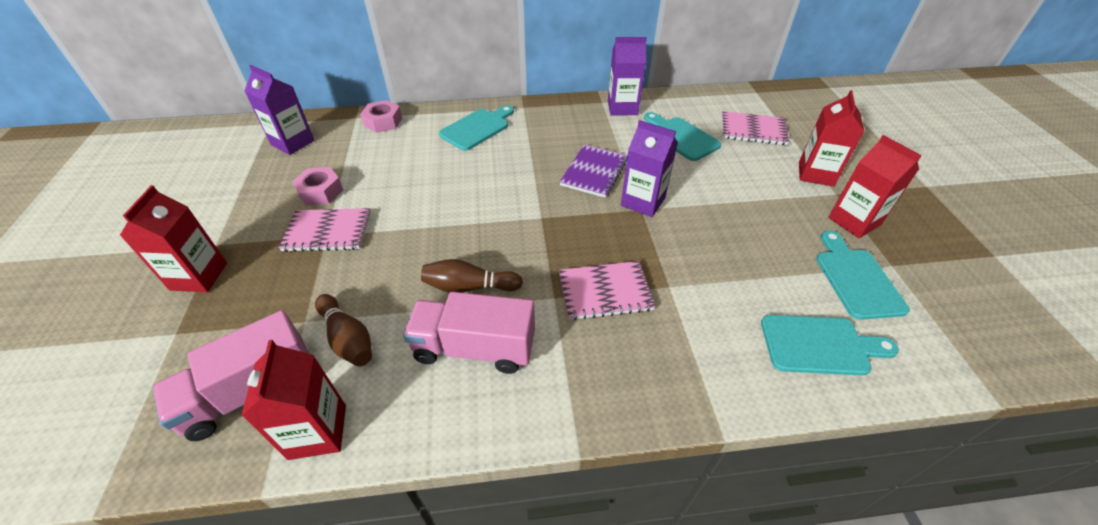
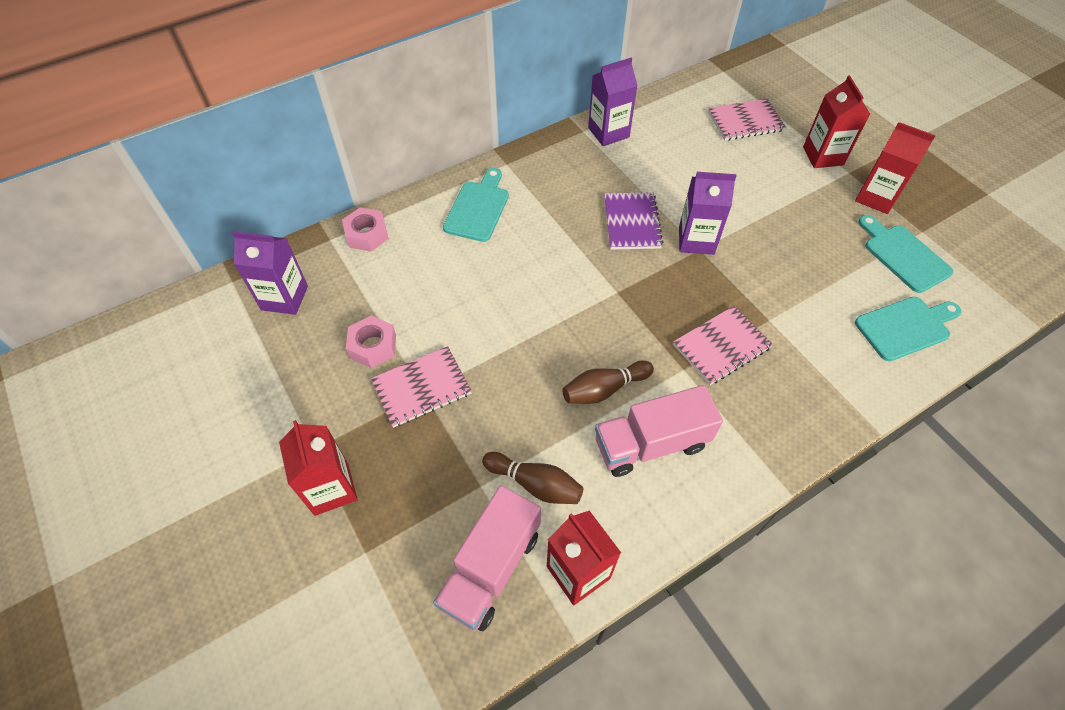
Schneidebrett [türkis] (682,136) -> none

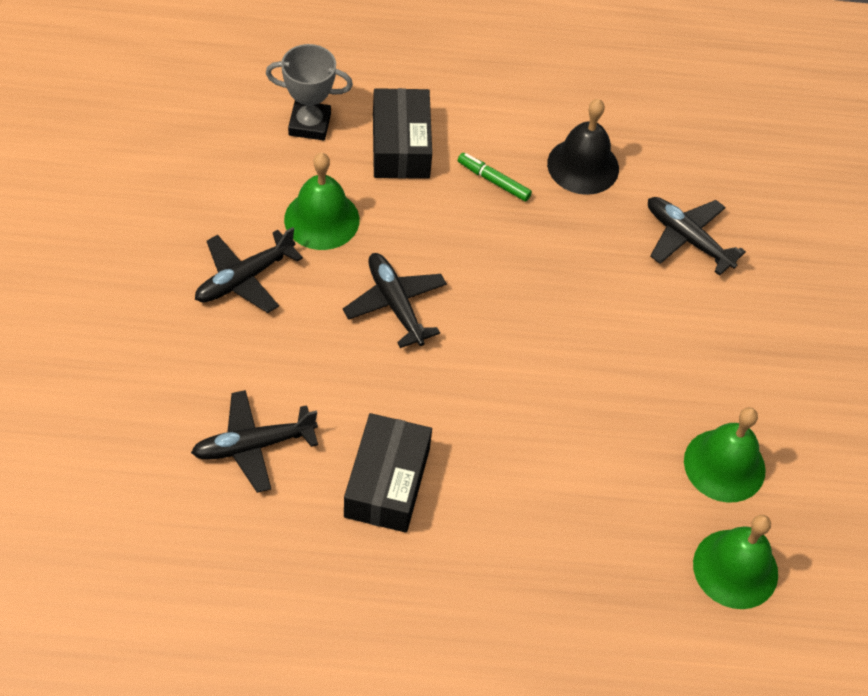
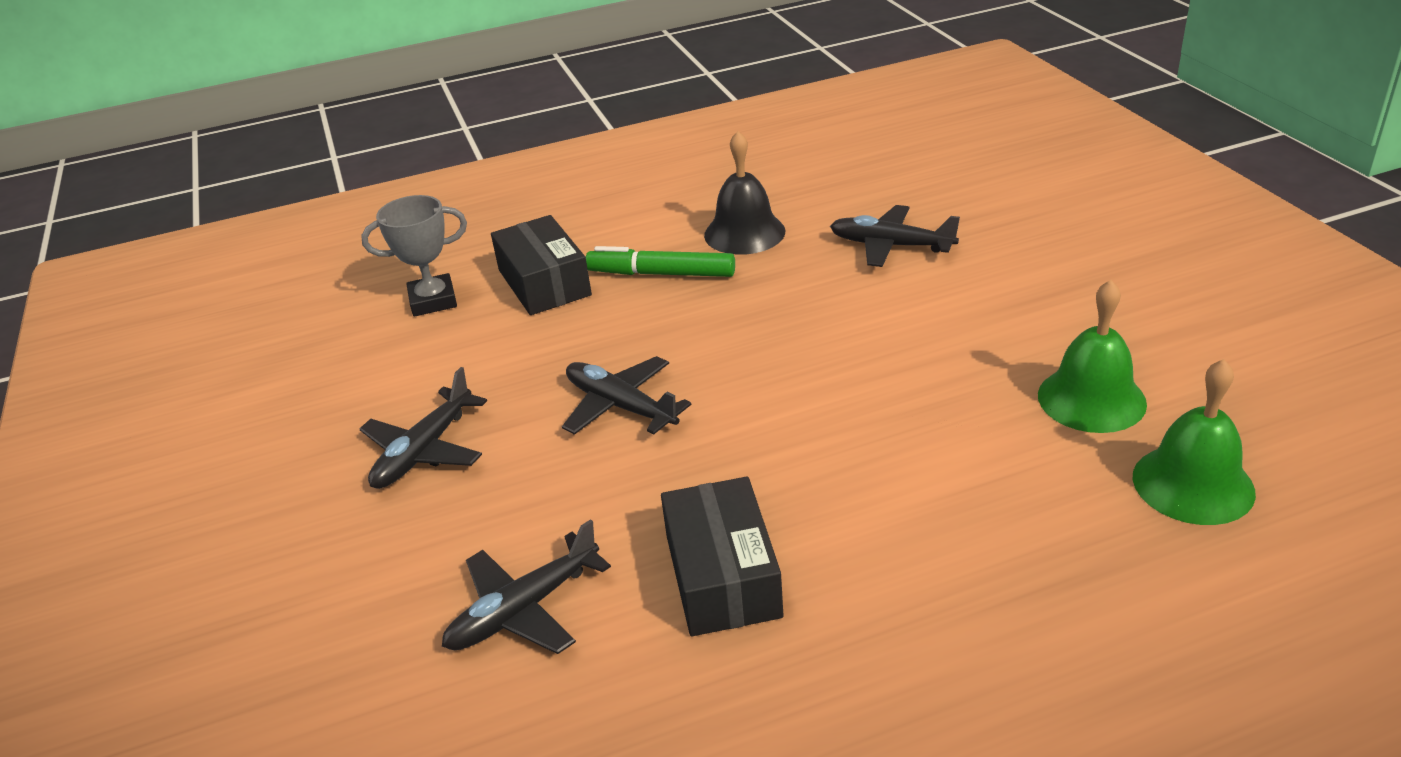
Filzstift [grün] (495,177) -> Filzstift [grün] (660,261), x1.56
Glocke [grün] (322,201) -> none

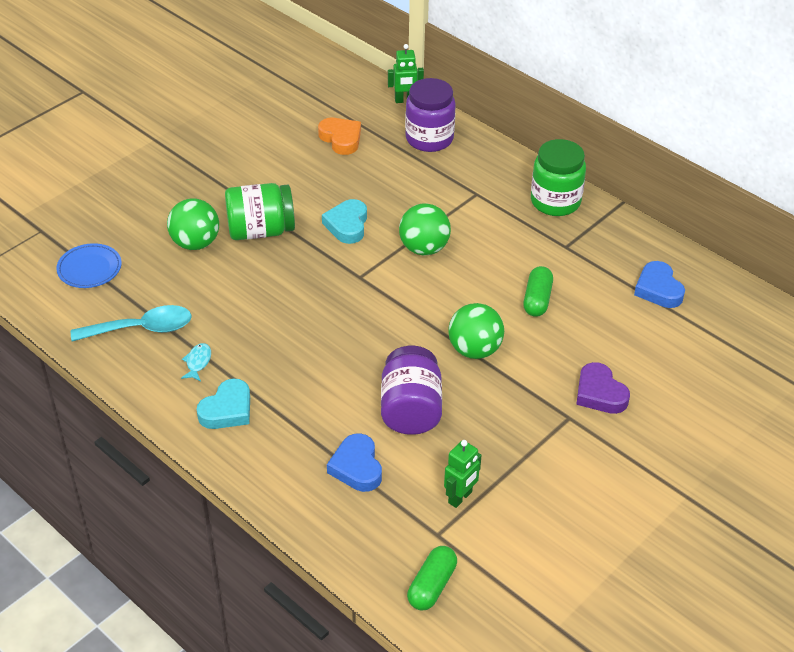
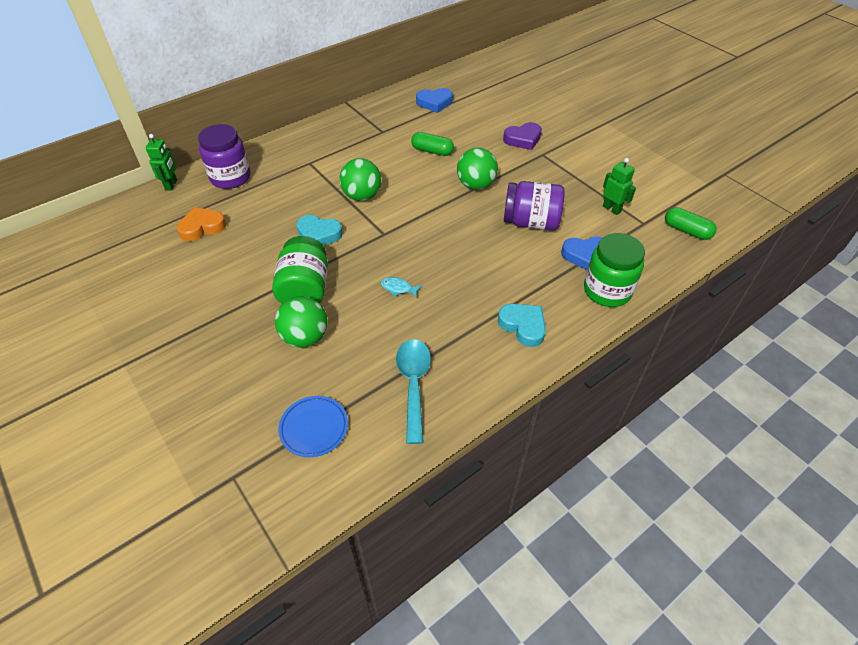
Fisch [türkis] (196,362) -> Fisch [türkis] (402,287), relocated
Einmachglas [grün] (558,177) -> Einmachglas [grün] (614,270), relocated

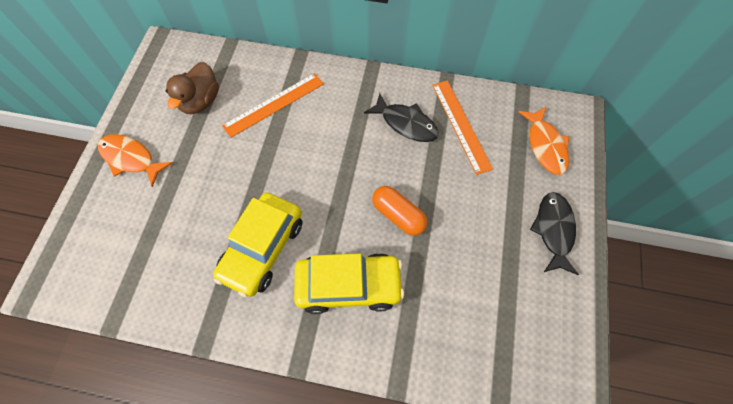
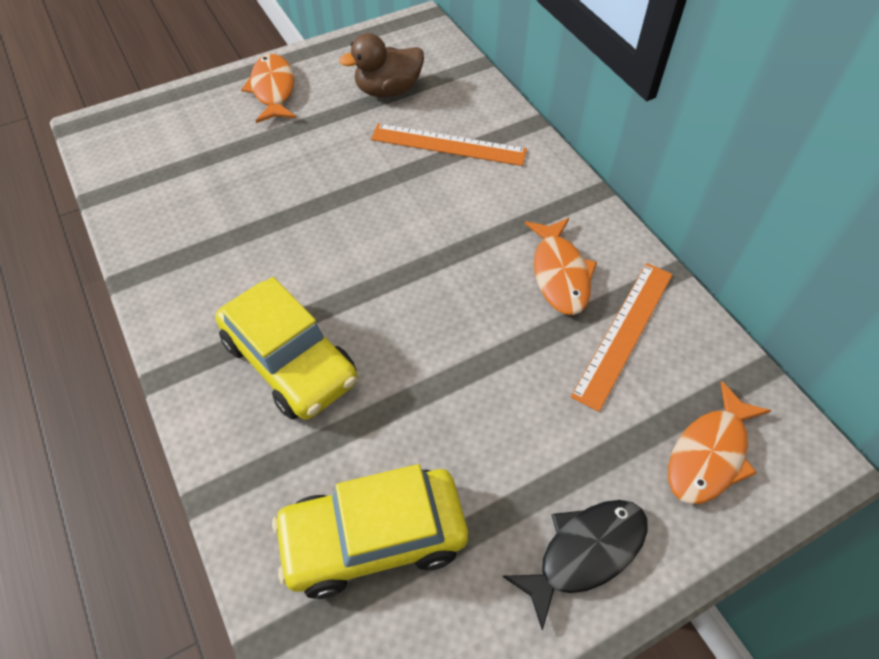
Auto [gelb] (258,244) -> Auto [gelb] (370,531), relocated
Fisch [schwarz] (401,117) -> Fisch [orange] (561,266)
Kapsel [orange] (399,211) -> none

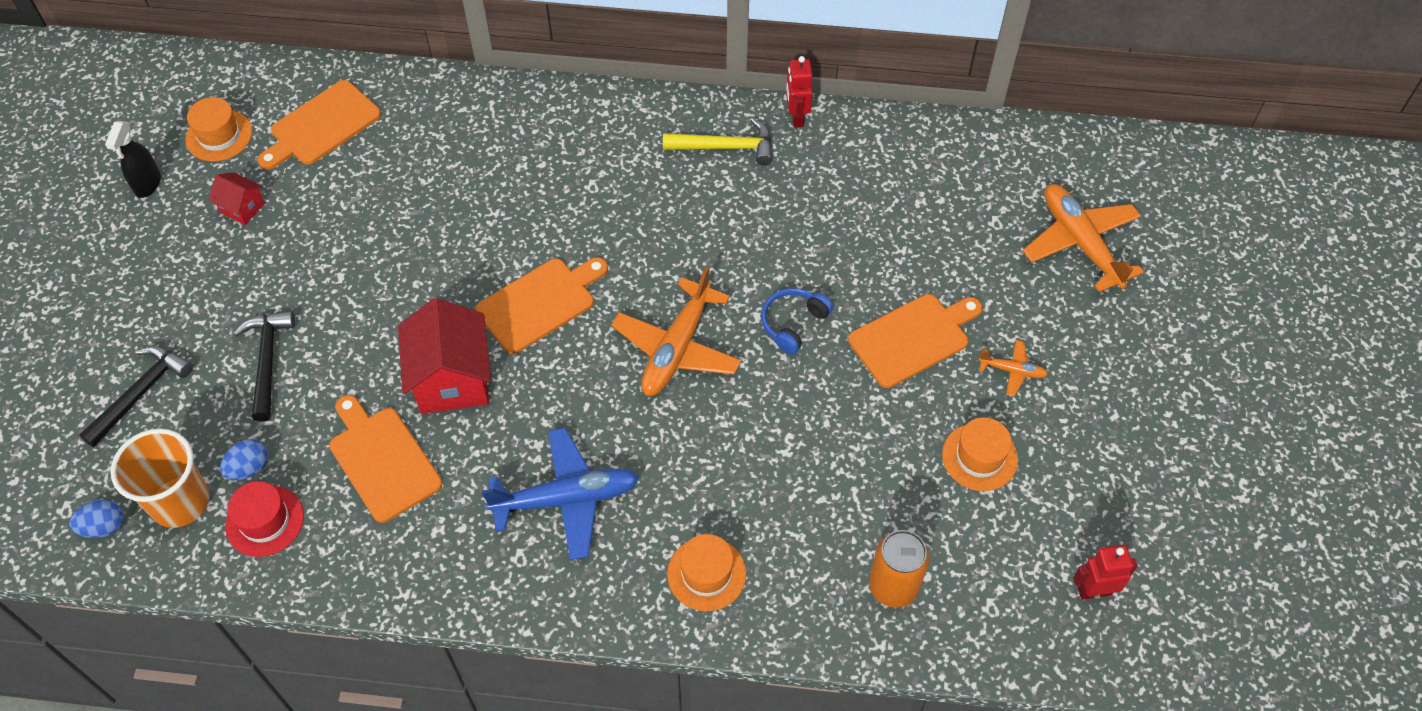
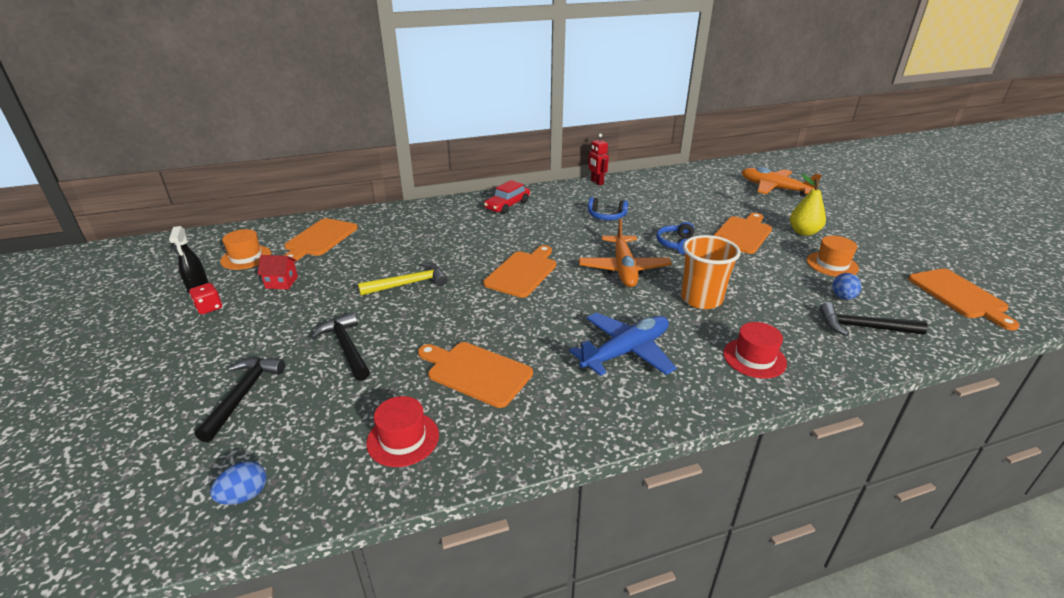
none -> Spielwürfel [rot] (205,298)
Hammer [gelb] (717,141) -> Hammer [gelb] (402,279), relocated
none -> Auto [rot] (507,197)
none -> Kopfhörer [blau] (608,208)
Becher [orange] (159,478) -> Becher [orange] (711,272), relocated
Hut [orange] (706,572) -> Hut [rot] (755,350)
Flugzeug [orange] (1013,368) -> Birne [gelb] (808,205)
Dose [orange] (899,569) -> Hammer [schwarz] (873,319)
Ei [blau] (244,459) -> Ei [blau] (846,286), relocated
Roboter [rot] (1105,572) -> Schneidebrett [orange] (964,299)
Haus [rot] (444,356) -> none

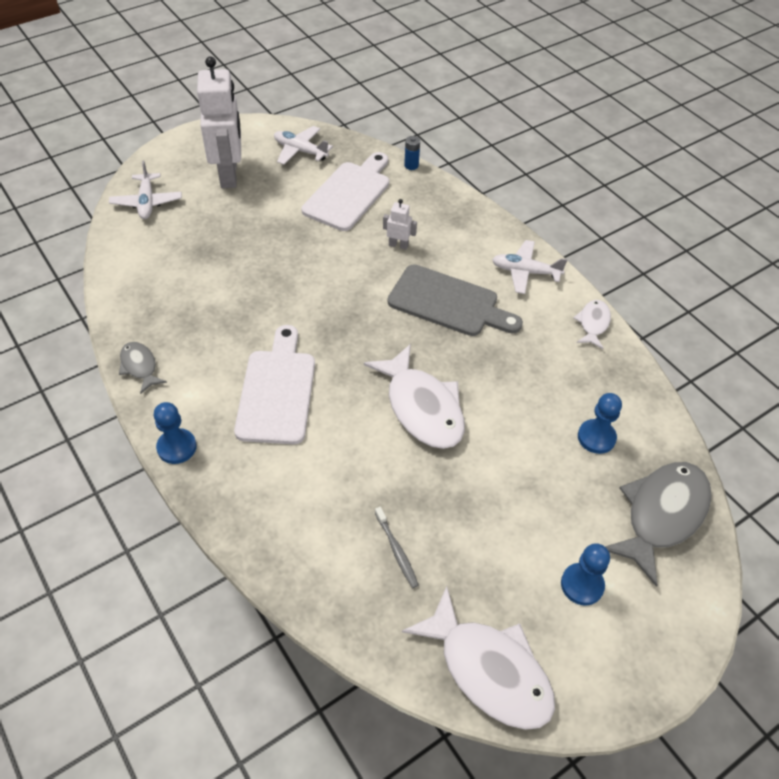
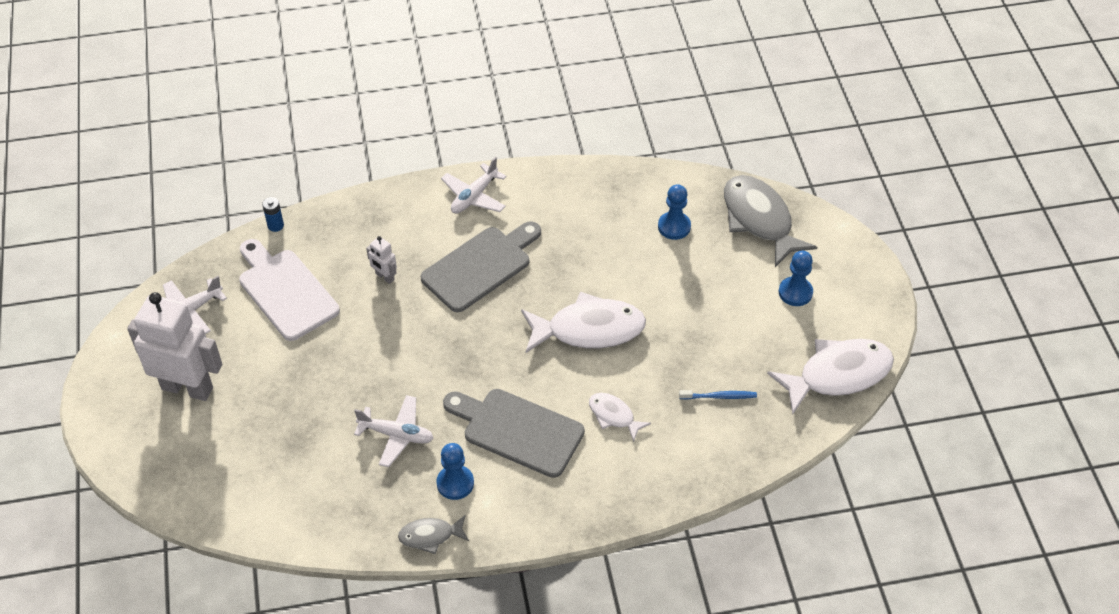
Flugzeug [weiß] (145,189) -> Flugzeug [weiß] (394,431), relocated
Roboter [weiß] (400,224) -> Roboter [weiß] (381,260), 90 degrees counterclockwise
Bauer [blau] (175,433) -> Bauer [blau] (455,471), relocated
Schneidebrett [weiß] (274,384) -> Schneidebrett [grau] (514,433)
Fisch [weiß] (592,324) -> Fisch [weiß] (620,417), relocated
Zahnbürste [grau] (397,547) -> Zahnbürste [blau] (718,395)

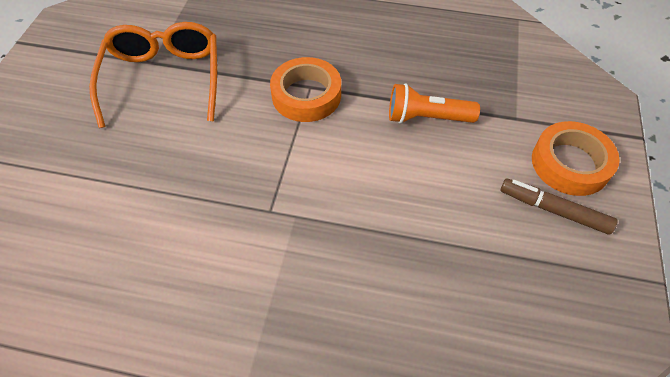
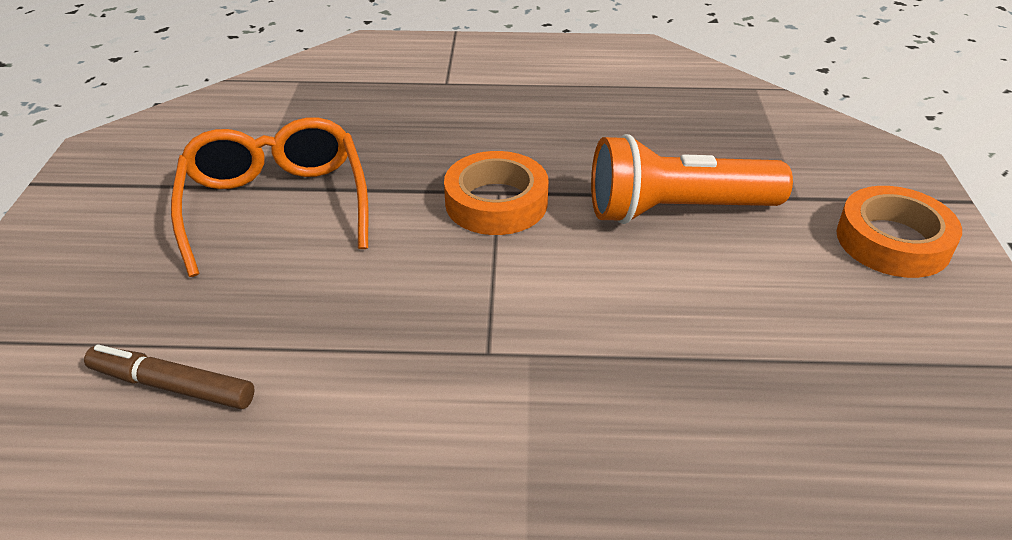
Filzstift [braun] (559,207) -> Filzstift [braun] (169,376), relocated
Taschenlampe [orange] (434,103) -> Taschenlampe [orange] (692,179), x1.52

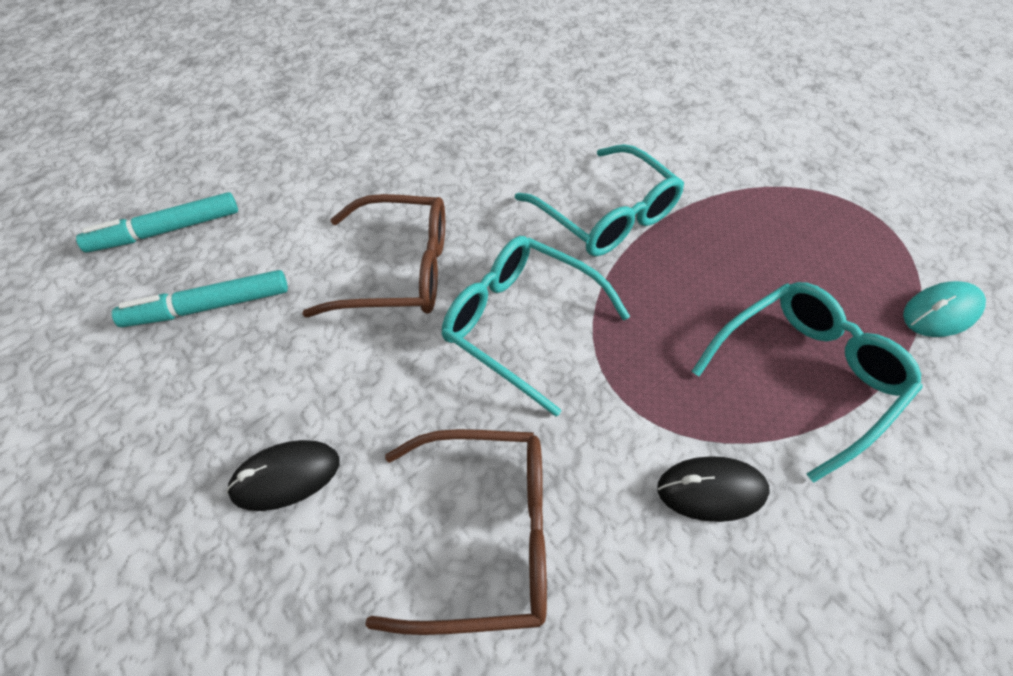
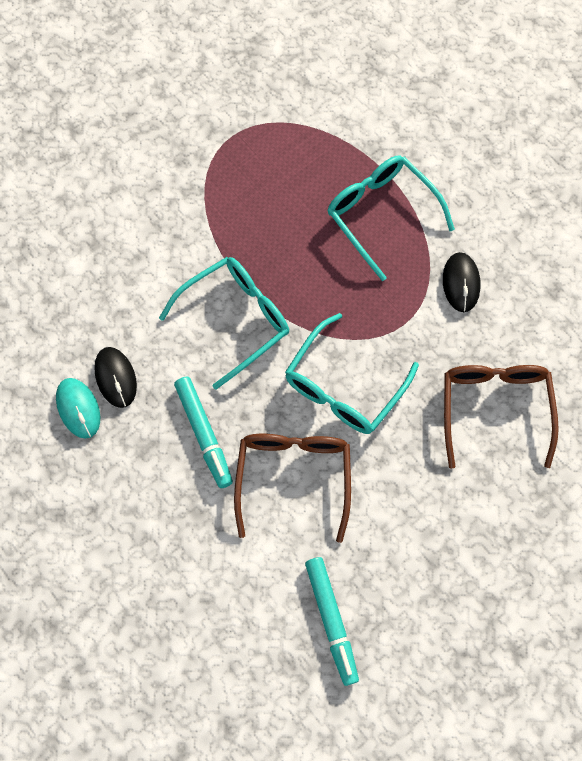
Computermaus [türkis] (944,309) -> Computermaus [türkis] (78,408), relocated
Computermaus [schwarz] (283,475) -> Computermaus [schwarz] (115,377), relocated
Filzstift [türkis] (157,222) -> Filzstift [türkis] (203,432), relocated

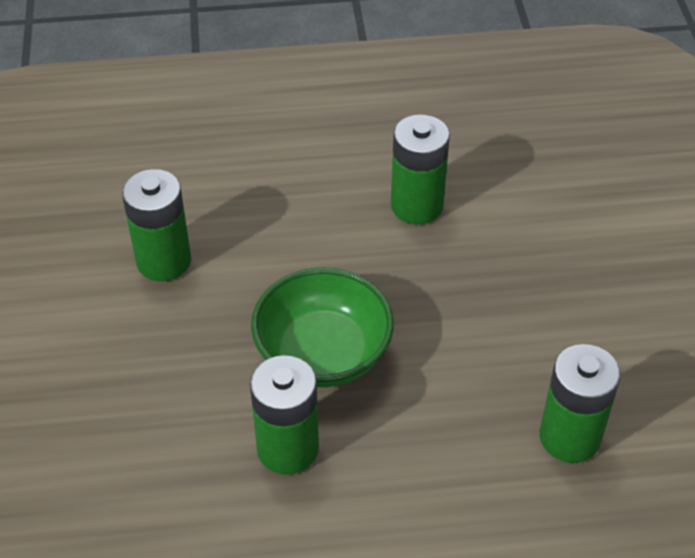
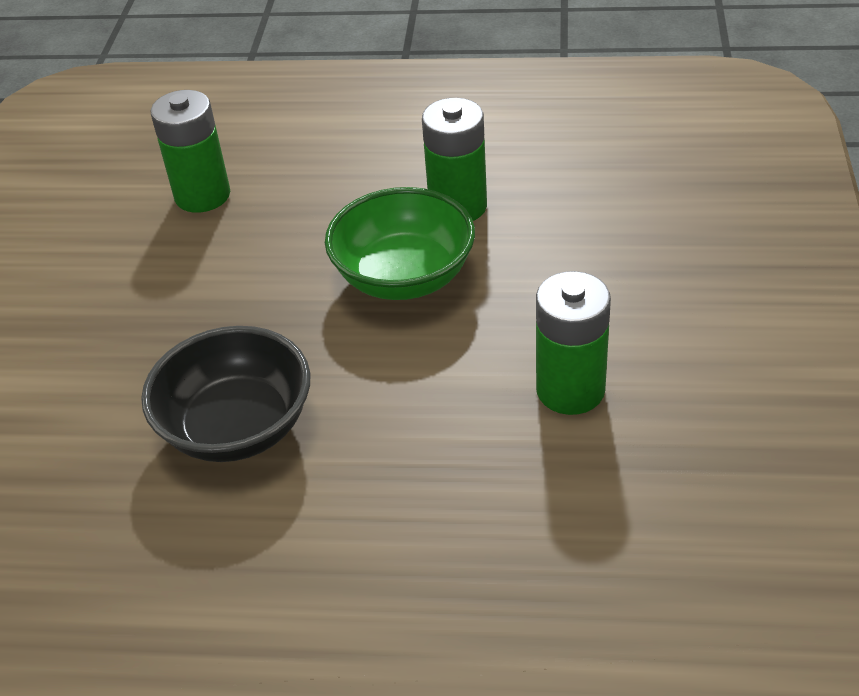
Batterie [grün] (420,169) -> Schüssel [schwarz] (226,394)

